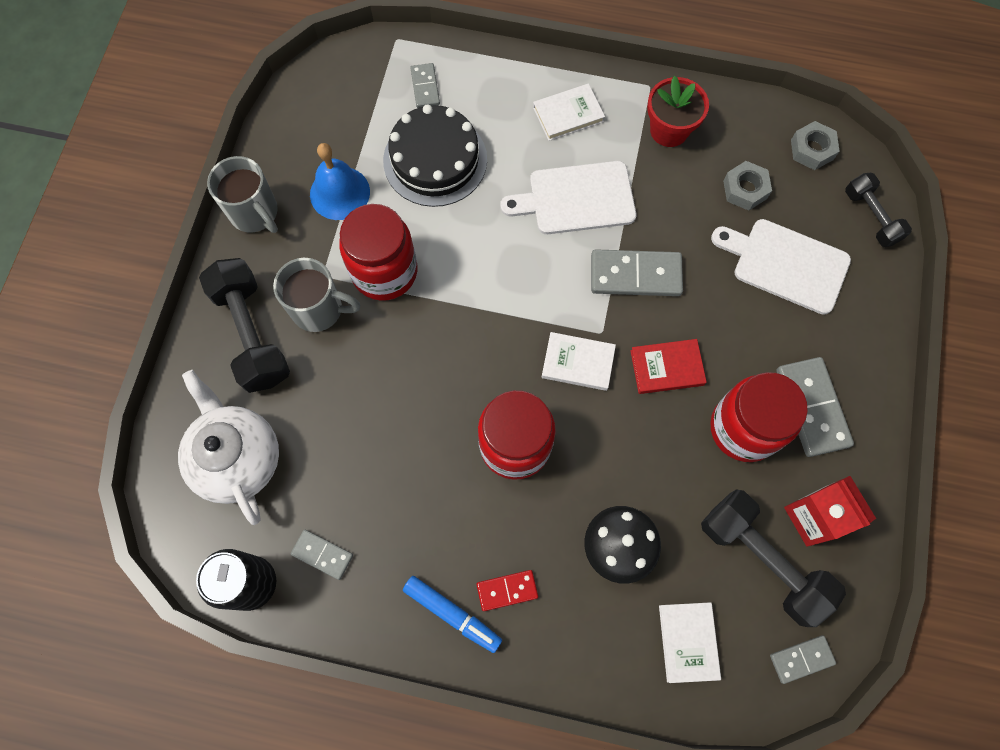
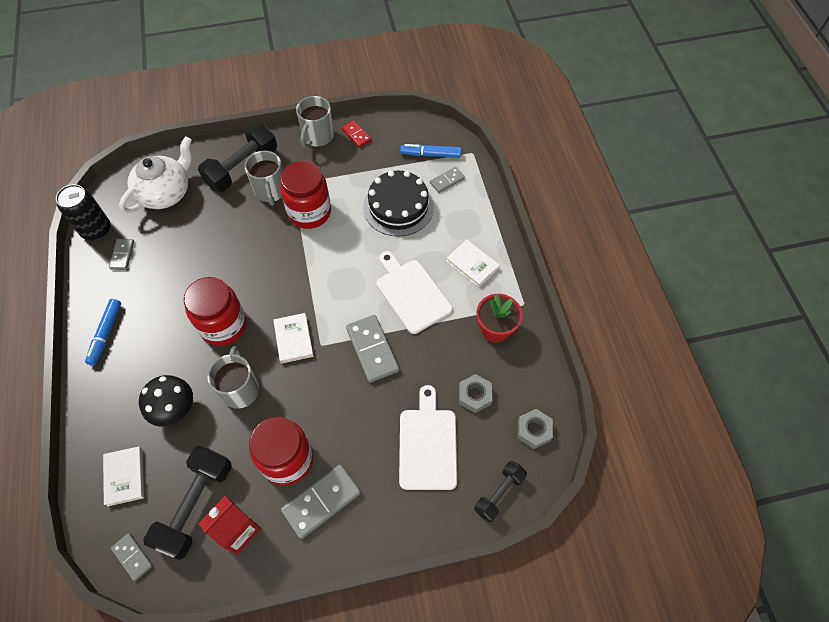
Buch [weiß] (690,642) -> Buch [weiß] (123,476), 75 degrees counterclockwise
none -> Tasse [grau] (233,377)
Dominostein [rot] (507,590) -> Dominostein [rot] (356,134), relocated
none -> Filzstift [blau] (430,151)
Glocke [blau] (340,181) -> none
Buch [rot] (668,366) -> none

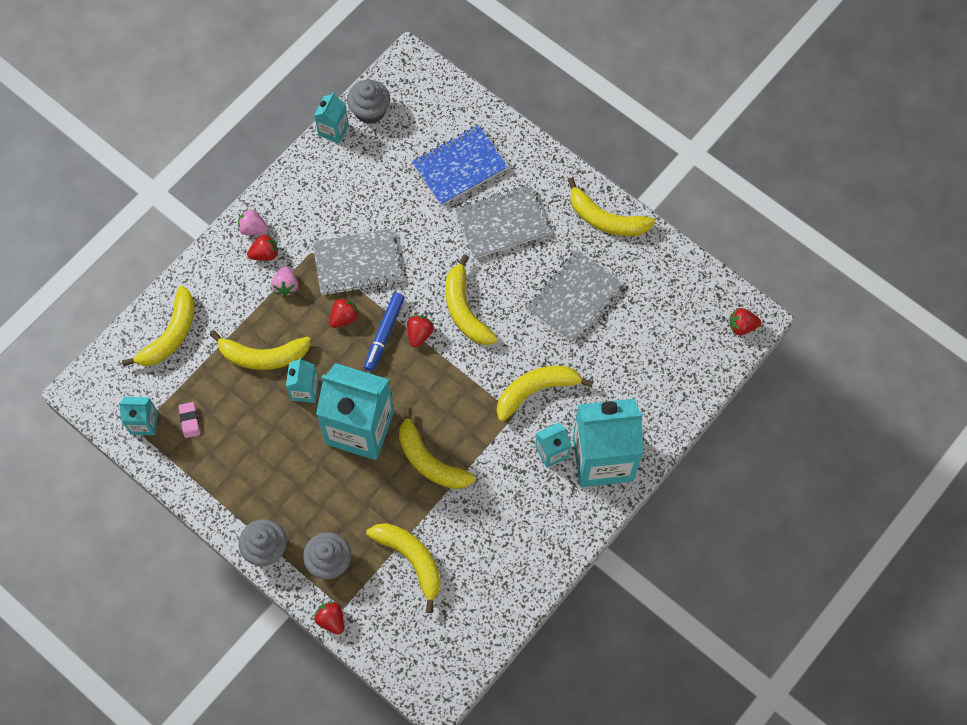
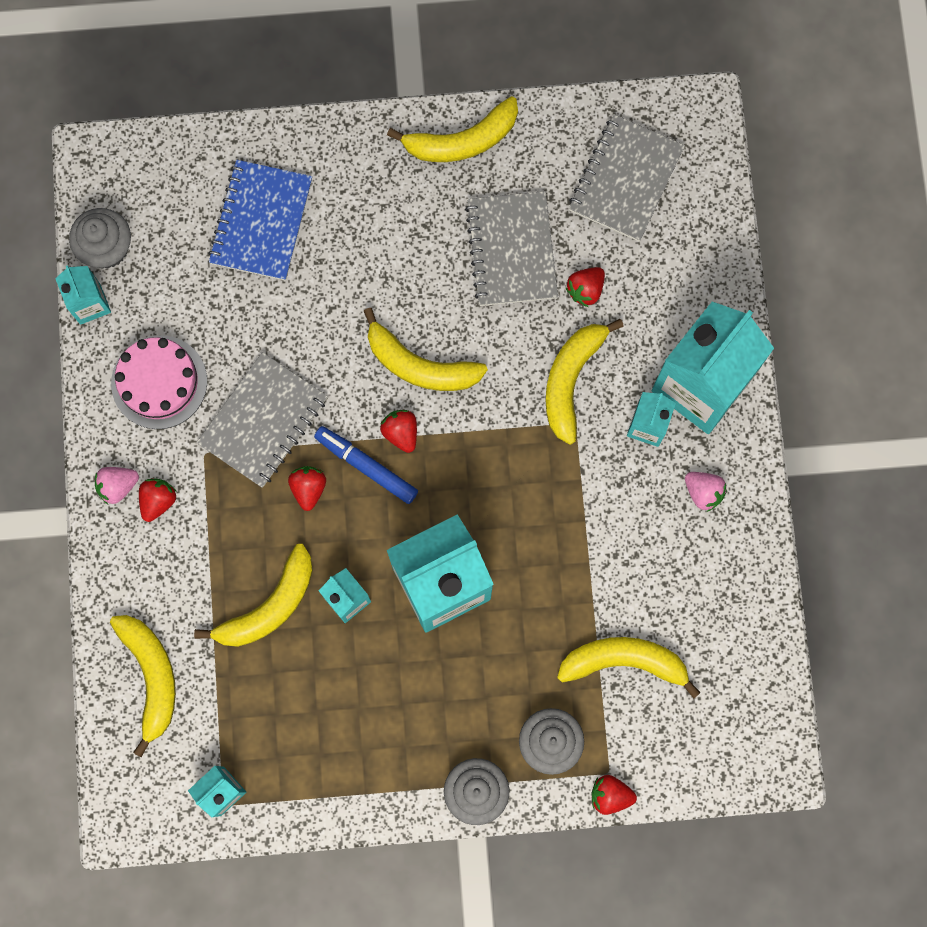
none -> Kuchen [rosa] (159,382)
Filzstift [blau] (384,332) -> Filzstift [blau] (366,465), 150 degrees clockwise
Erdbeere [rot] (745,321) -> Erdbeere [rot] (585,287), relocated
Notizbuch [grau] (502,222) -> Notizbuch [grau] (627,177), relocated
Erdbeere [rosa] (284,281) -> Erdbeere [rosa] (706,492), relocated
Radiergummi [rosa] (189,420) -> none
Banane [gelb] (437,448) -> none

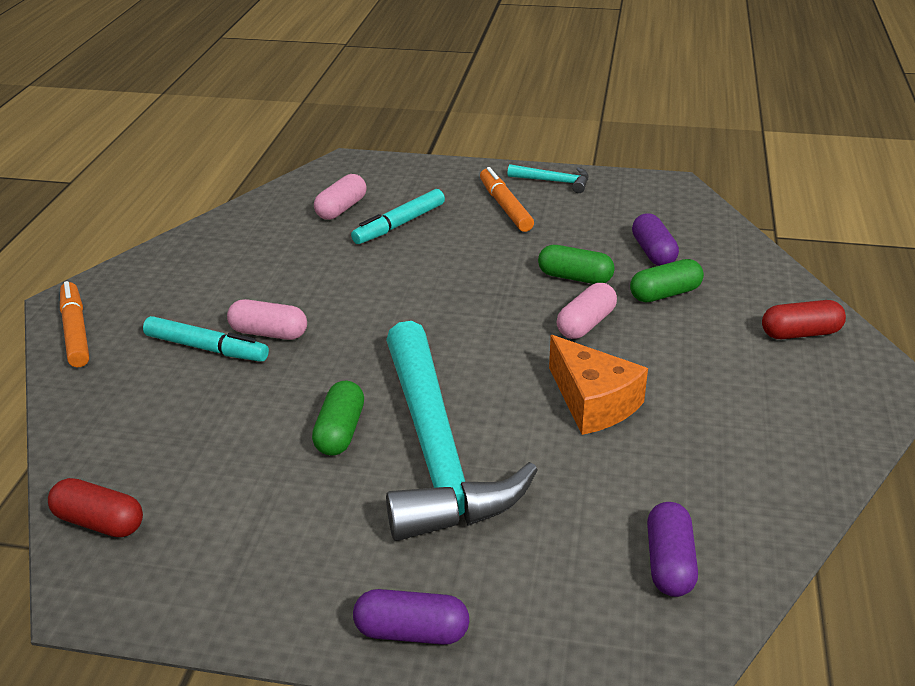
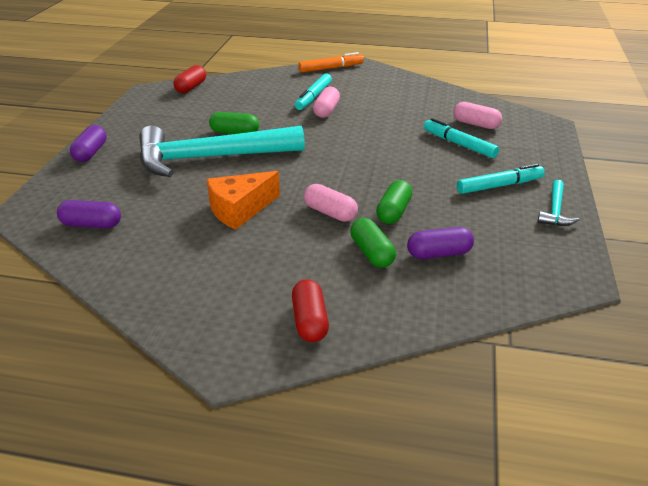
Filzstift [orange] (507,199) -> Filzstift [türkis] (501,179)

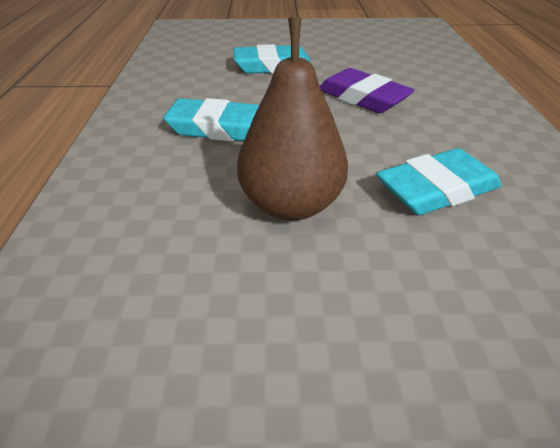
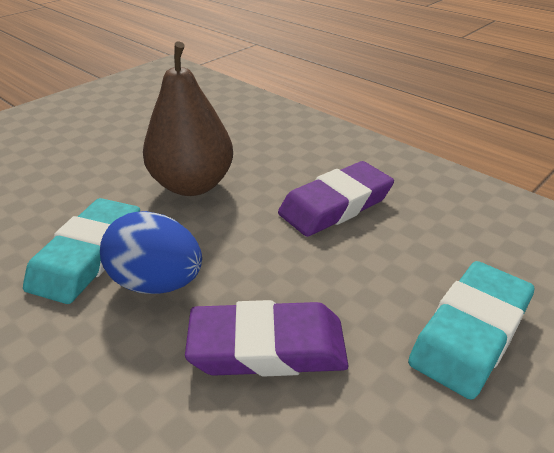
none -> Ei [blau] (151,252)
Radiergummi [türkis] (211,120) -> Radiergummi [lila] (336,199)

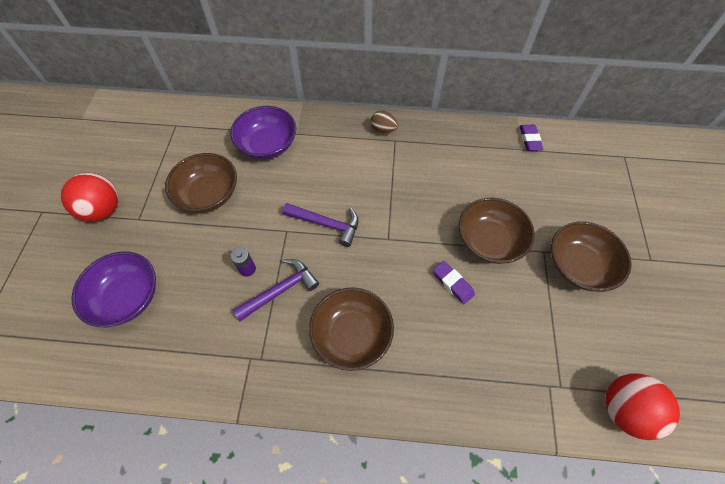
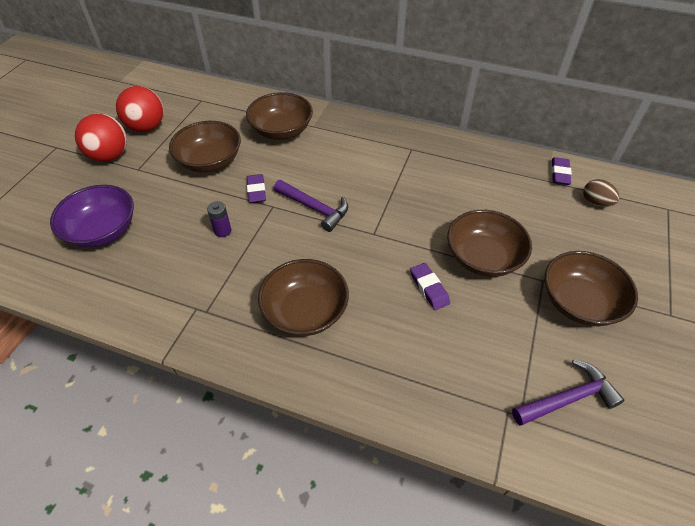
Ball [rot] (642,407) -> Ball [rot] (140,109), relocated
Schüssel [lila] (263,132) -> Schüssel [braun] (279,116)
none -> Radiergummi [lila] (256,188)
Hammer [lila] (276,290) -> Hammer [lila] (568,392), relocated
Ei [braun] (384,122) -> Ei [braun] (601,193), relocated

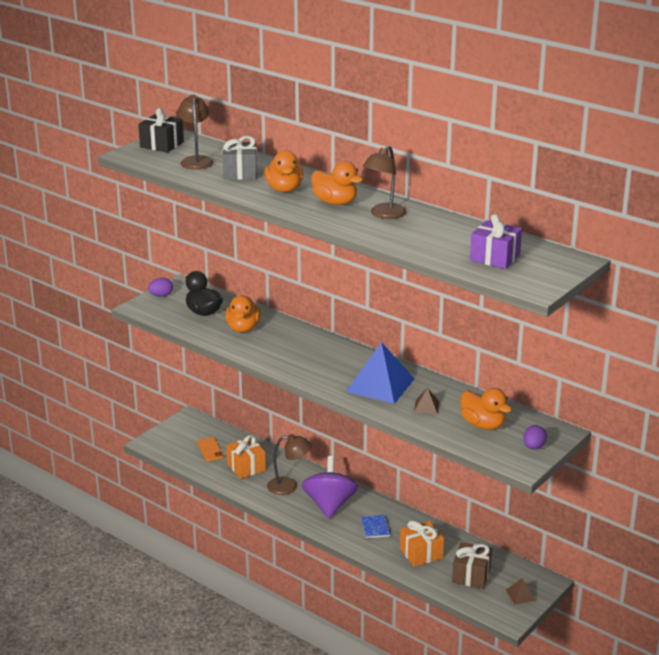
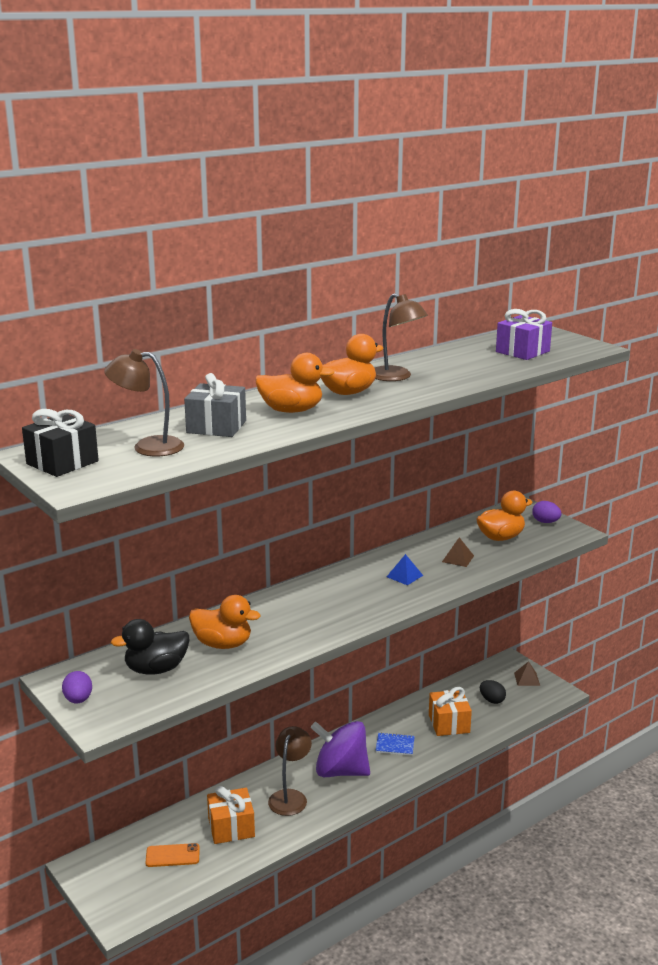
Pyramide [blau] (380,373) -> Pyramide [blau] (405,570), x0.44
Geschenk [braun] (472,565) -> Ei [schwarz] (493,692)

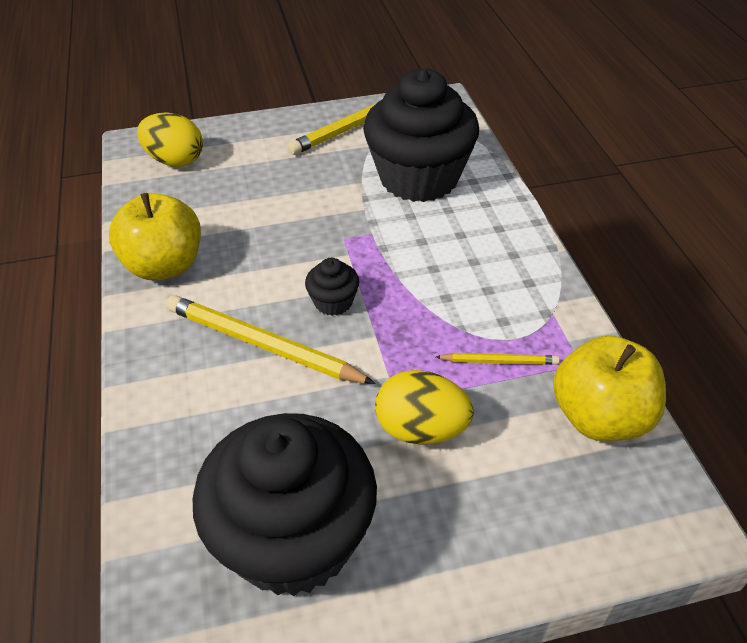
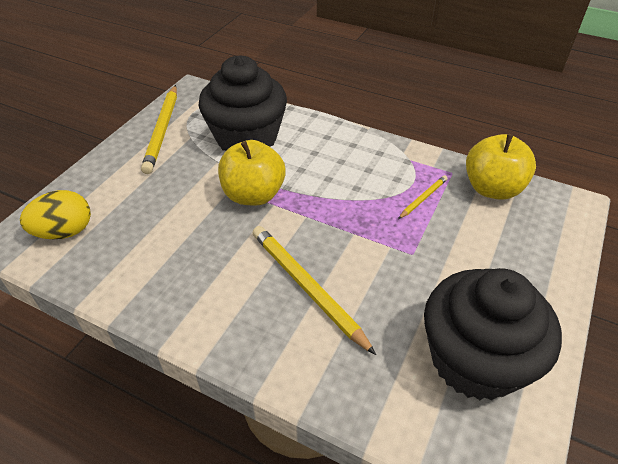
Apfel [gelb] (155,237) -> Apfel [gelb] (252,173), relocated
Bleistift [gelb] (271,339) -> Bleistift [gelb] (314,290), 75 degrees clockwise
Muffin [schwarz] (332,287) -> none
Ei [gelb] (424,407) -> none

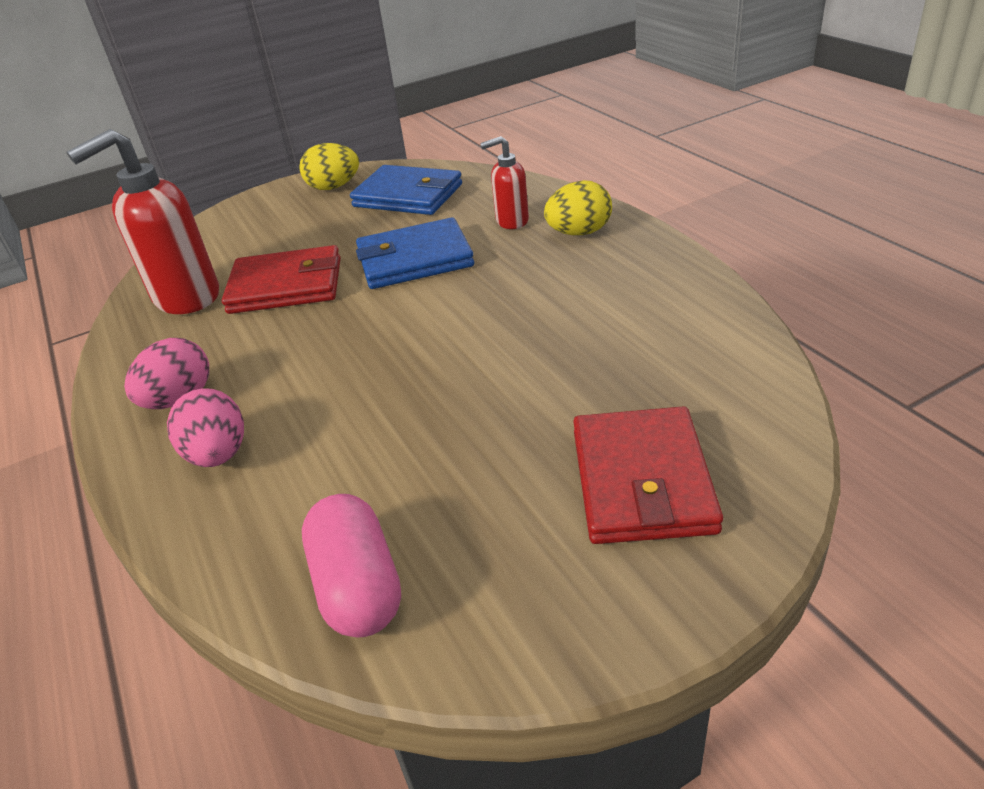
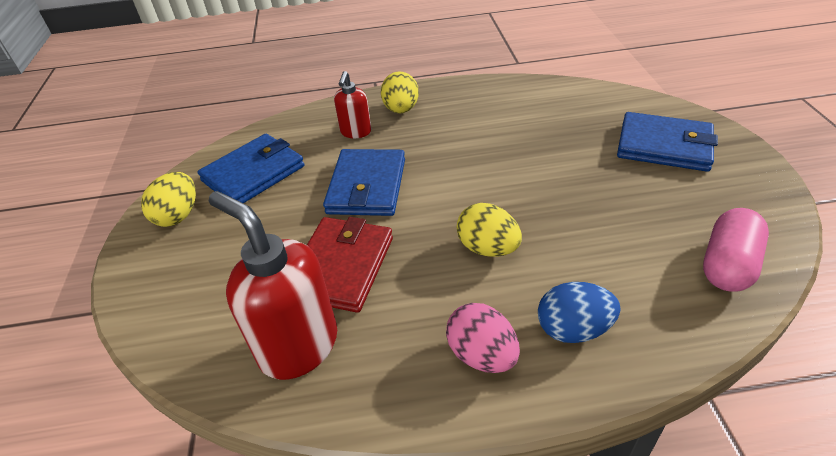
Seifenspender [rot] (143,221) -> Seifenspender [rot] (273,285), 150 degrees clockwise
none -> Ei [gelb] (489,230)
Ei [rosa] (205,427) -> Ei [blau] (579,312)
Geldbörse [rot] (648,475) -> Geldbörse [blau] (667,142)
Kapsel [rosa] (351,566) -> Kapsel [rosa] (736,250), 60 degrees counterclockwise

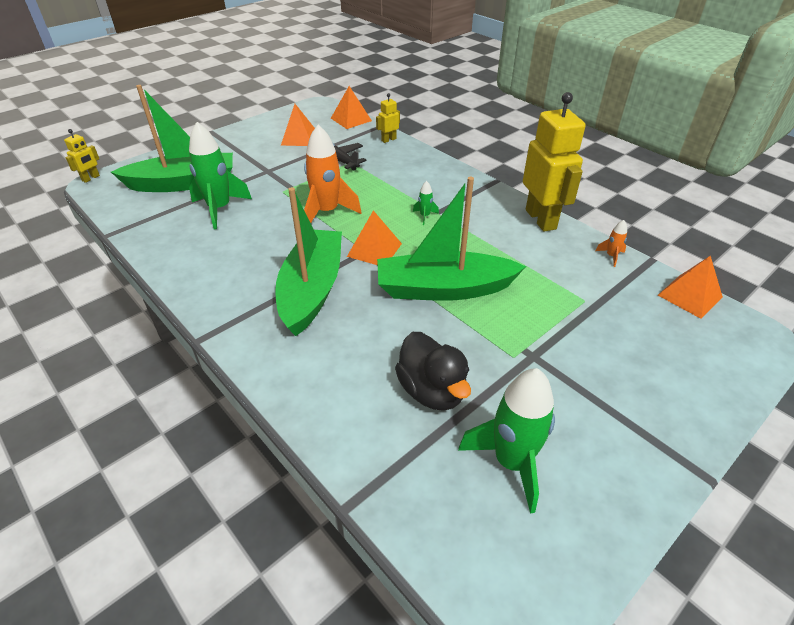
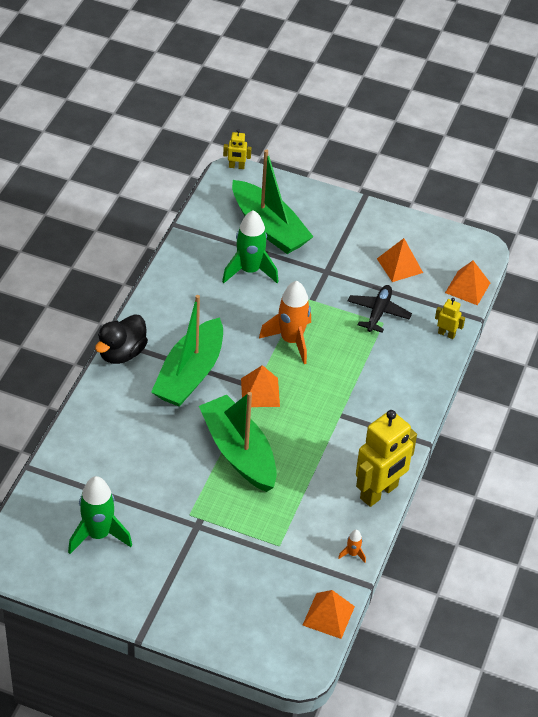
Ente [schwarz] (433,371) -> Ente [schwarz] (121,339), relocated
Boot [grün] (308,261) -> Boot [grün] (187,351), 135 degrees clockwise
Rakete [grün] (426,203) -> none

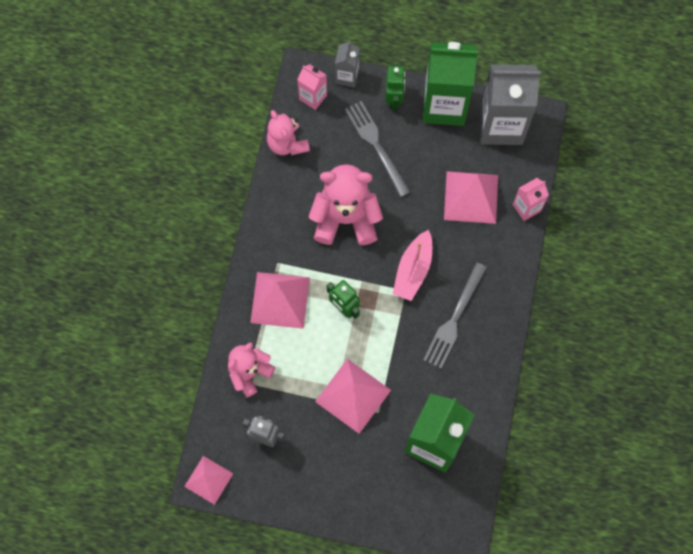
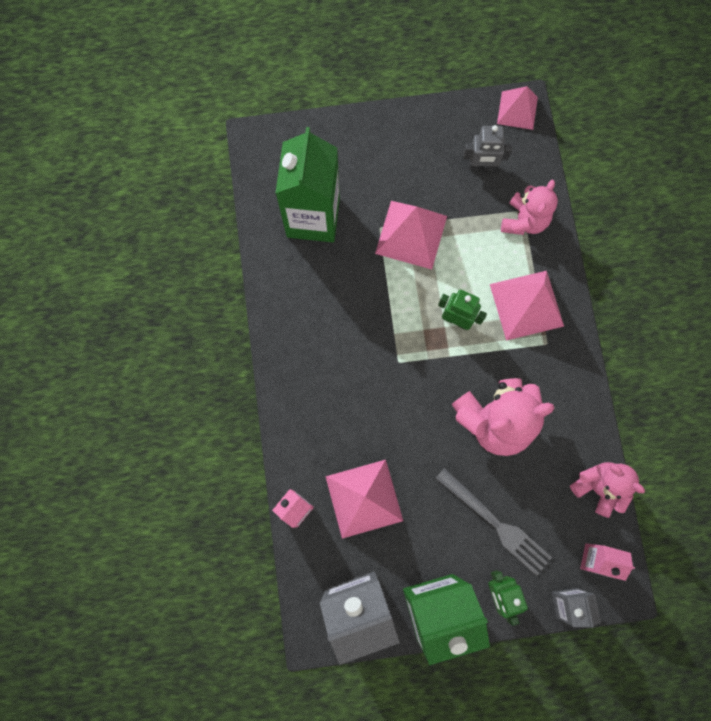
Boot [rosa] (412,265) -> none
Gabel [grau] (455,315) -> none

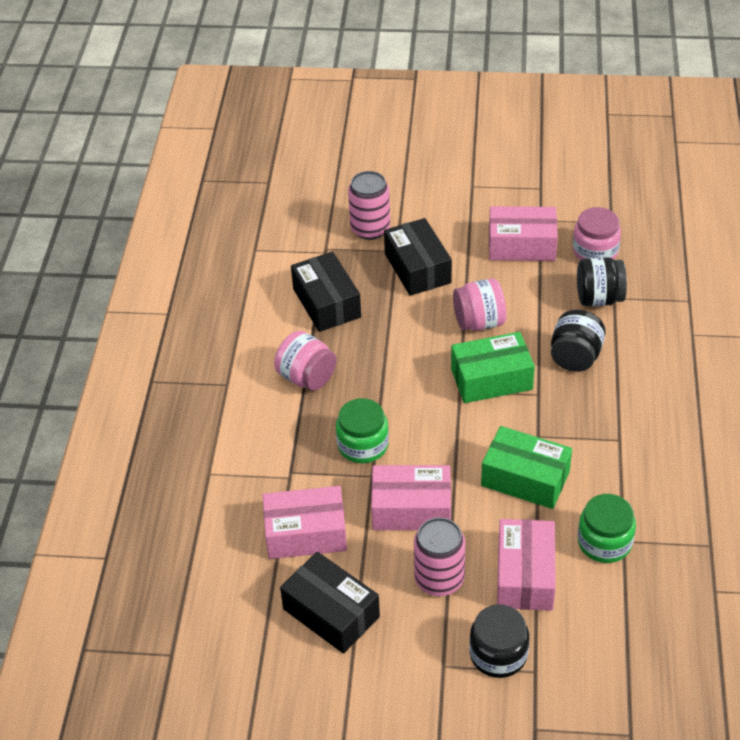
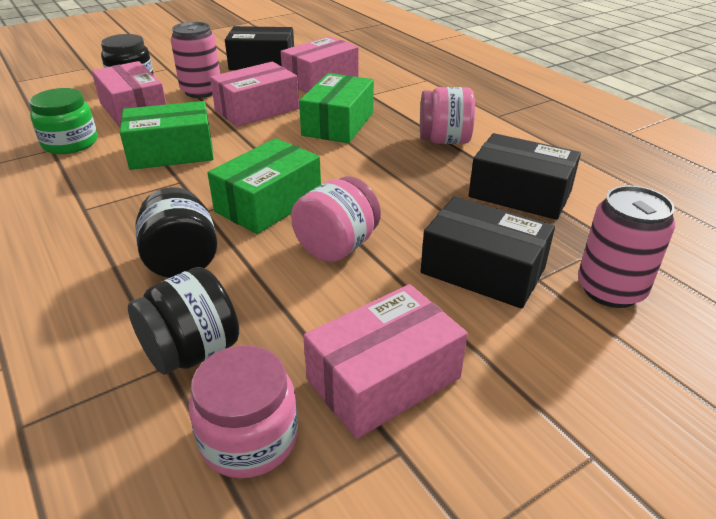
Einmachglas [grün] (362,430) -> Schachtel [grün] (336,108)

